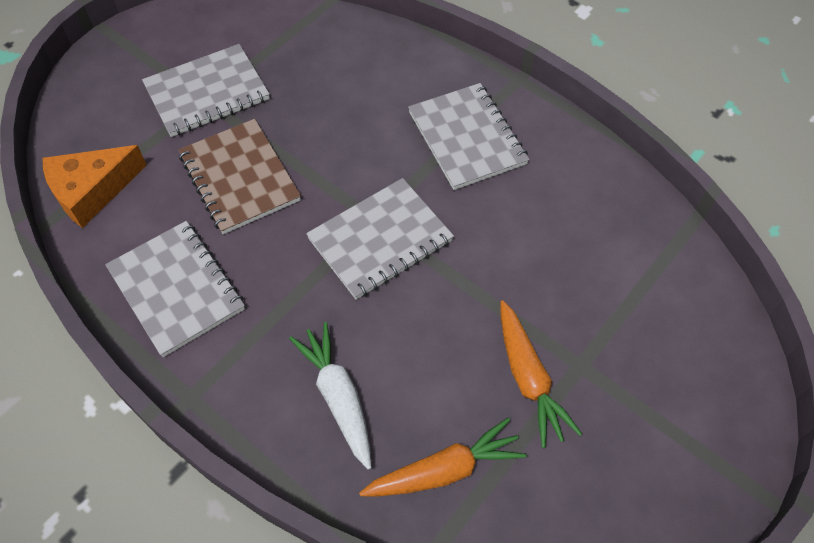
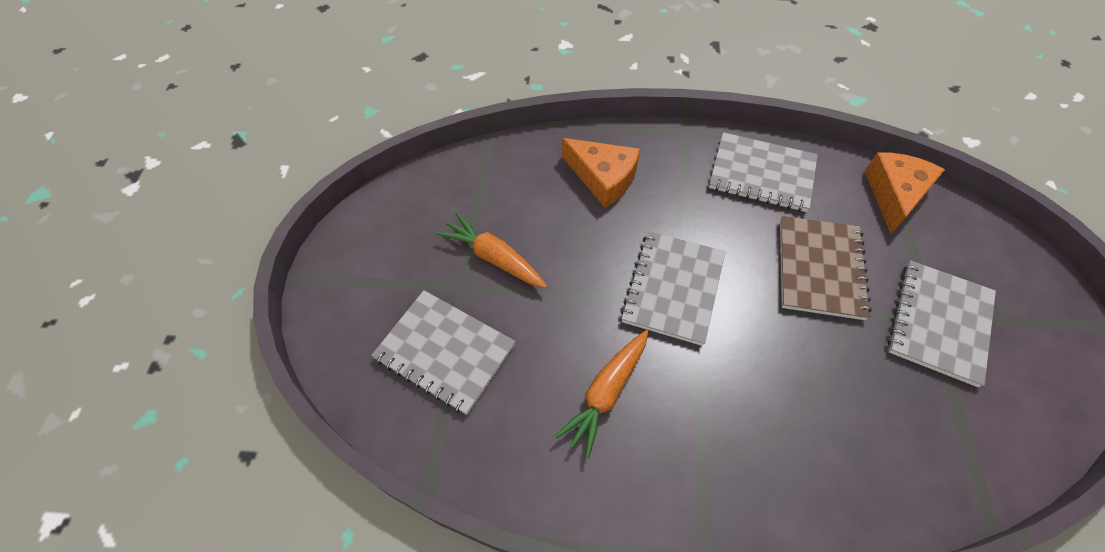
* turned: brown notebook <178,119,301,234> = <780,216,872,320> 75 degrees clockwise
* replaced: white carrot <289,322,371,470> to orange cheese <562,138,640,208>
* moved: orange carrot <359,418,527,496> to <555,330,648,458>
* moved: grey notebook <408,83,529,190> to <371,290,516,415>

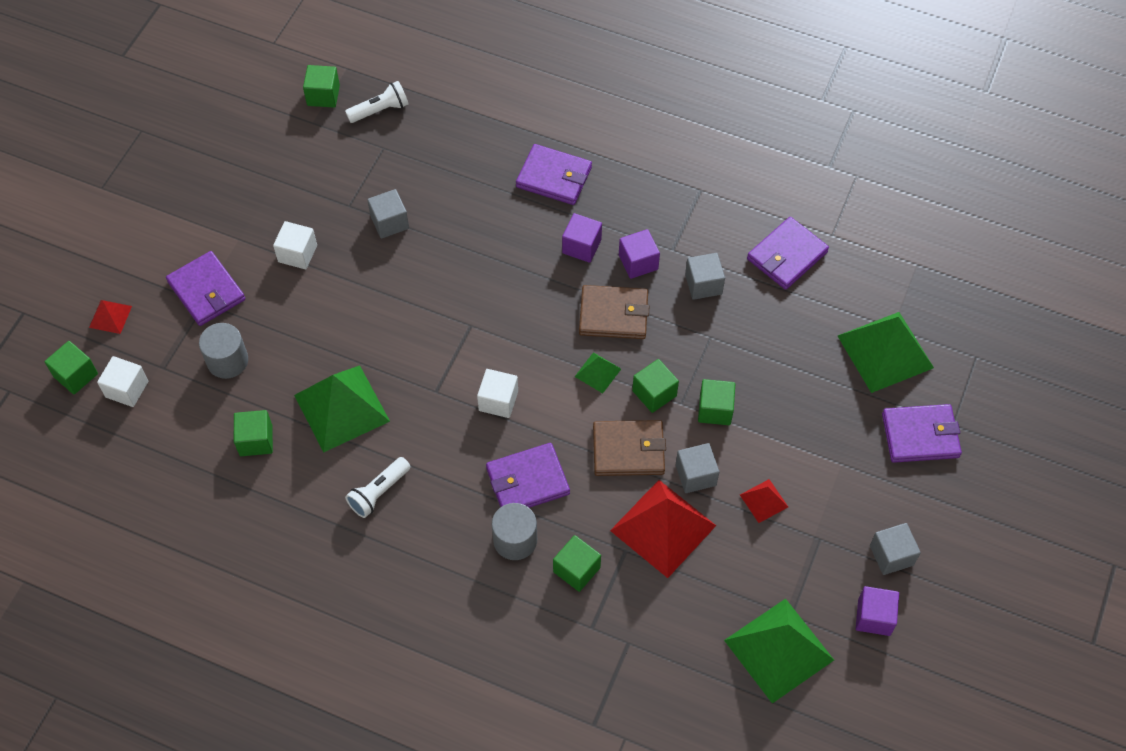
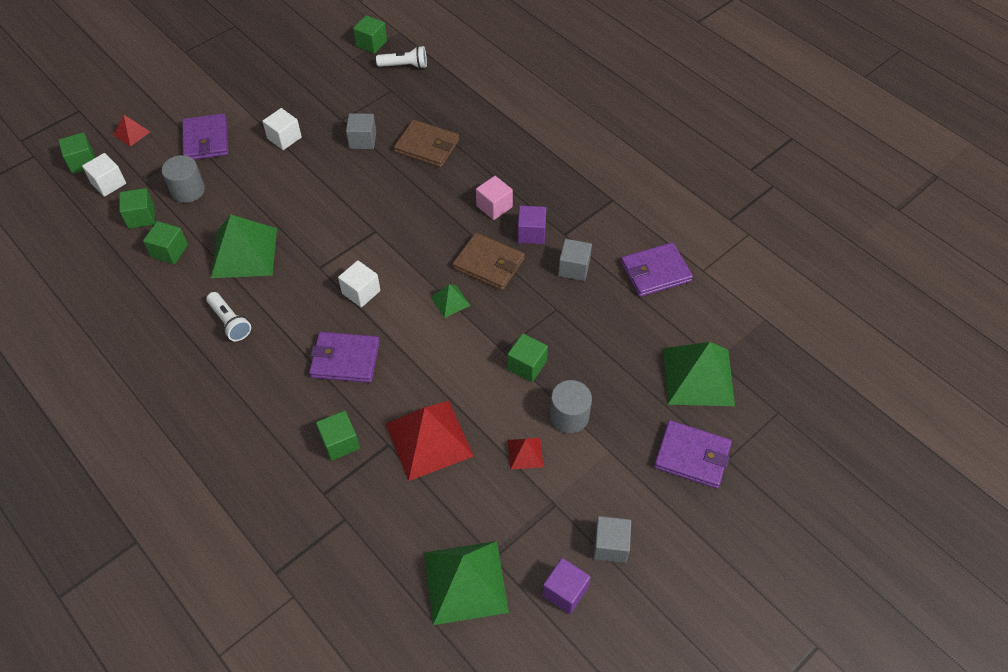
* turned: white flashlight <345,457,411,518> = <206,292,251,342> 105 degrees counterclockwise
* moved: grey cylinder <492,503,537,560> to <550,380,592,434>
* removed: purple wallet <516,144,592,205>
* recoloured: purple cube <562,213,602,263> to pink cube <476,176,513,220>
* moved: brown wallet <593,420,666,476> to <394,120,459,168>
* moved: green cube <632,359,679,413> to <119,188,155,229>
* removed: grey cube <676,443,719,493>

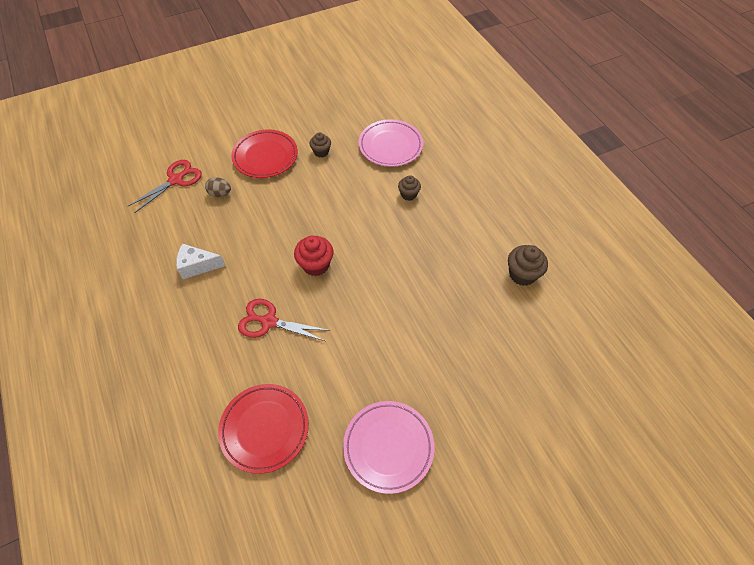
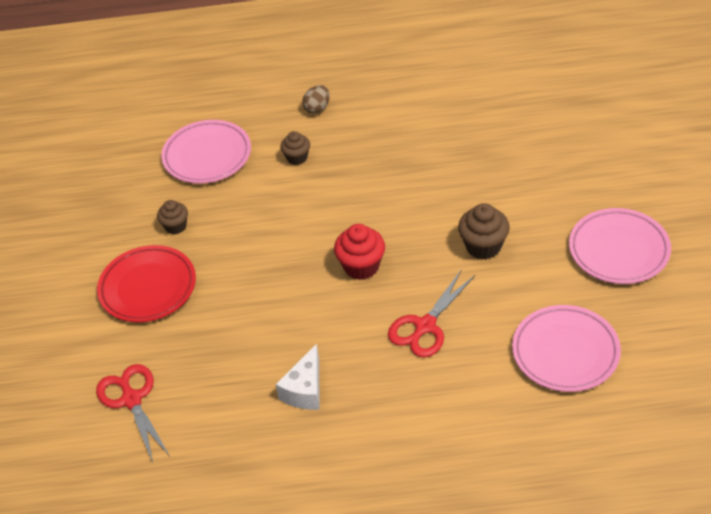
* moved: brown egg <205,177,231,197> to <302,85,330,114>
* recoloured: red plate <218,384,309,474> to pink plate <512,305,621,392>
* moved: brown cupcake <508,245,548,286> to <458,203,510,260>

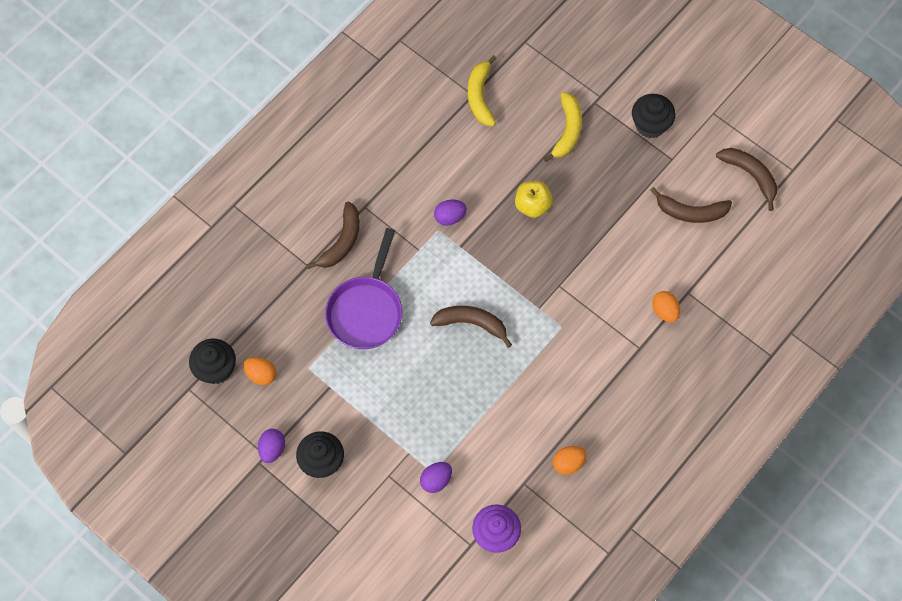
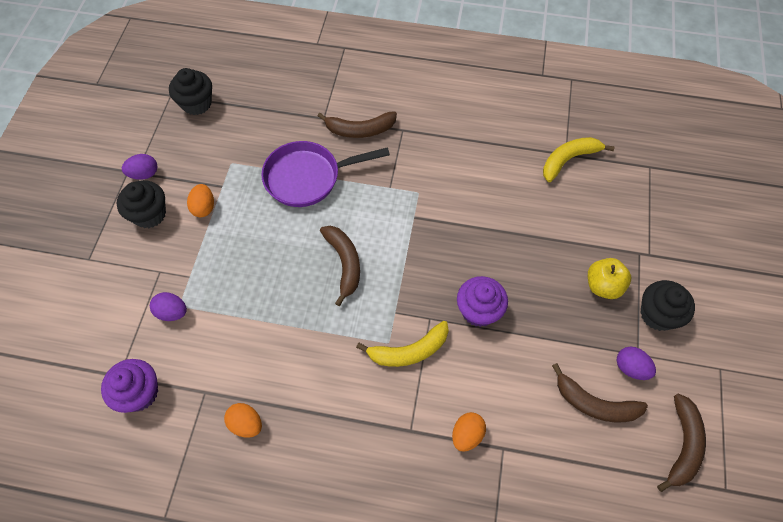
* moved: orange egg <243,357,276,385> to <187,184,214,217>
* moved: purple egg <434,200,467,226> to <617,347,656,380>
* moved: yellow apple <515,181,553,218> to <588,258,631,299>
* moved: yellow banana <543,92,582,162> to <356,321,449,367>
* turned: brown banana <650,187,732,223> = <552,363,648,422> 45 degrees counterclockwise
* added: purple cupcake <457,276,508,327>

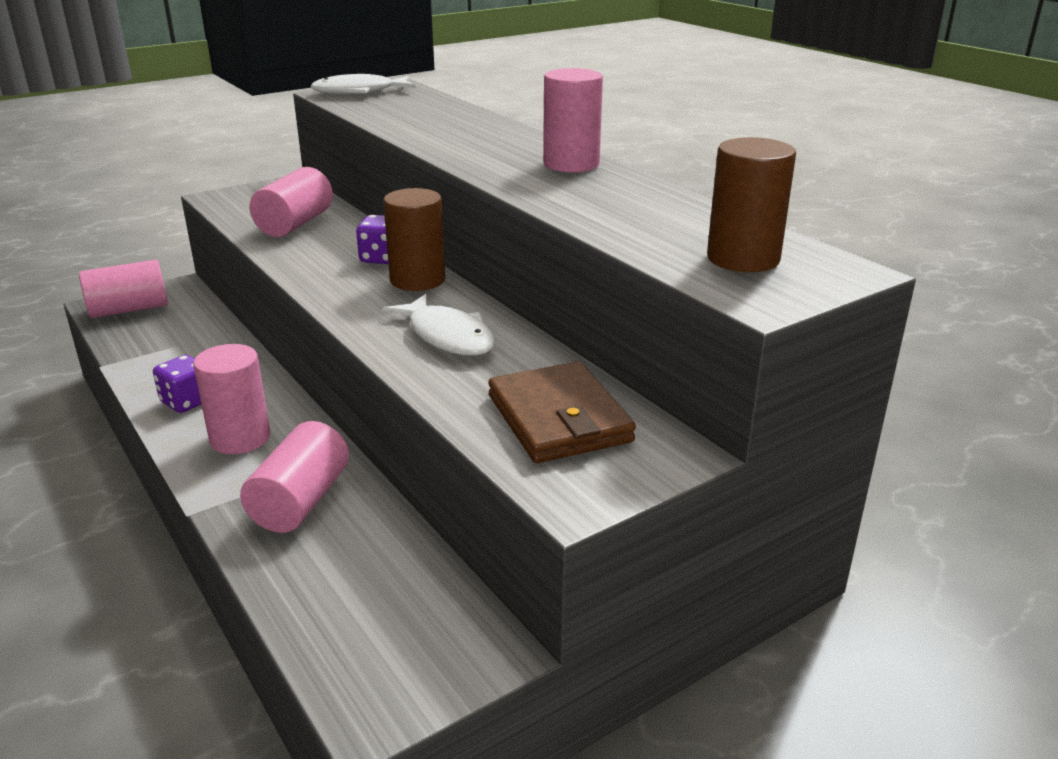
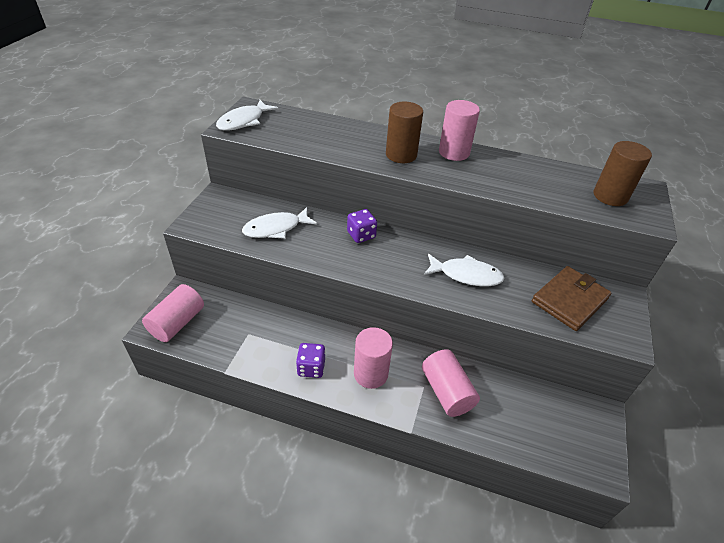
* replaced: pink cylinder <250,167,333,237> to white fish <242,207,317,239>
* moved: brown cylinder <383,188,445,291> to <386,102,423,163>
* turned: brown wallet <488,361,636,463> = <532,266,611,331> 75 degrees counterclockwise

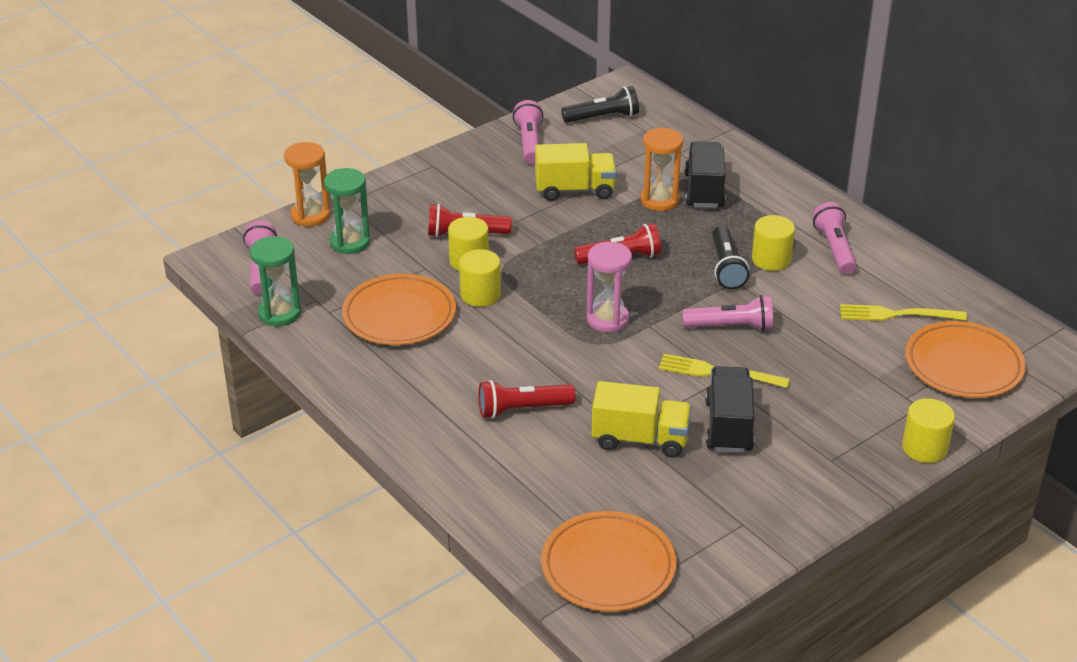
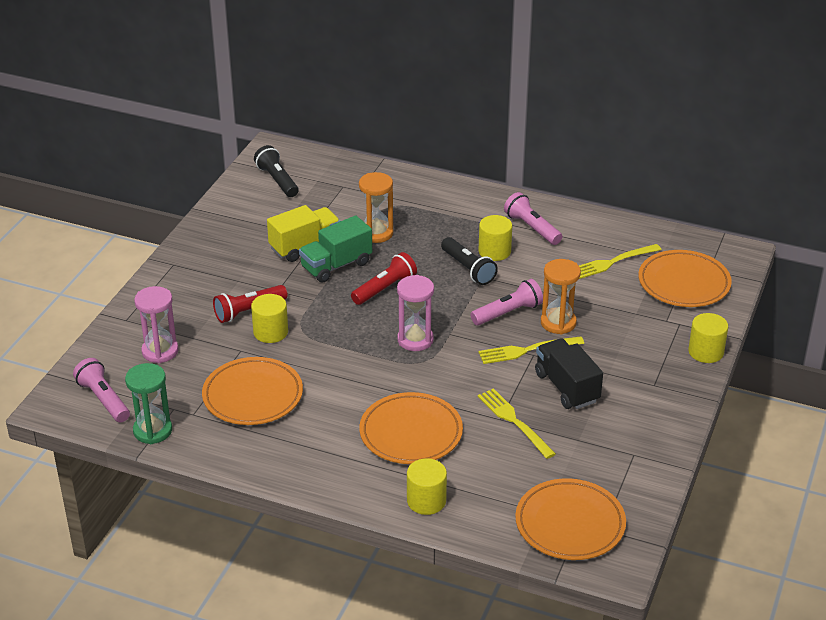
* moved: orange hourglass <284,142,330,226> to <541,259,581,334>
* recoloured: green hourglass <324,168,370,254> to pink hourglass <134,286,179,363>
* moved: yellow cylinder <459,249,501,307> to <407,458,447,515>
* replaced: red flashlight <479,380,576,419> to orange plate <359,392,463,464>
* removed: pink flashlight <513,100,543,164>
* turned: black flashlight <561,86,639,123> = <254,145,299,197> 75 degrees counterclockwise
* replaced: yellow truck <592,381,692,458> to yellow fork <478,388,556,459>
* removed: black truck <685,141,726,208>
* added: green truck <299,216,372,283>

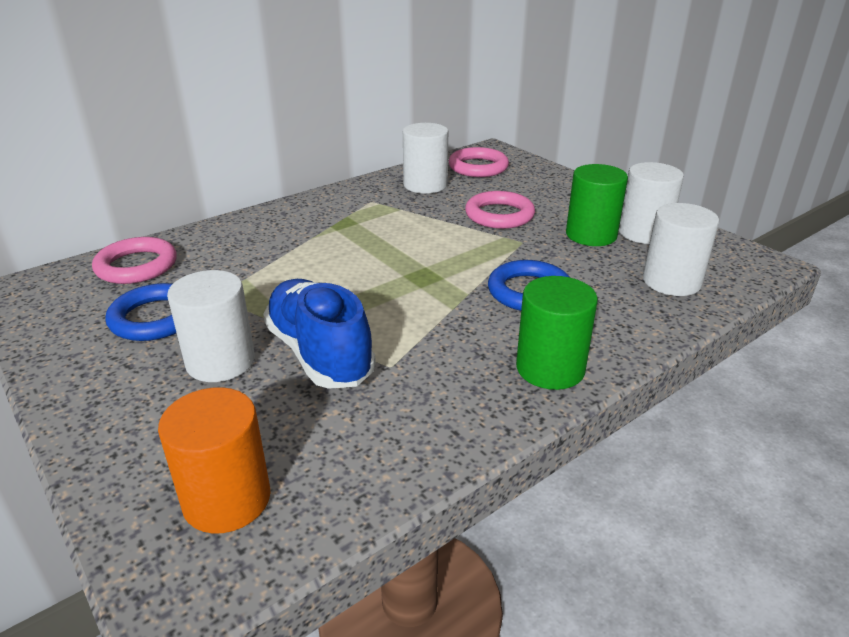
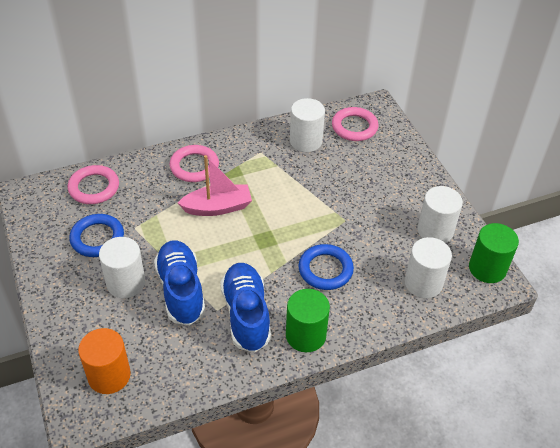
* moved: pink ring <465,191,535,229> to <169,145,219,182>
* moved: green cylinder <566,164,628,246> to <469,223,519,283>
* added: pink boat <178,155,252,216>
* added: blue shoe <220,263,271,352>

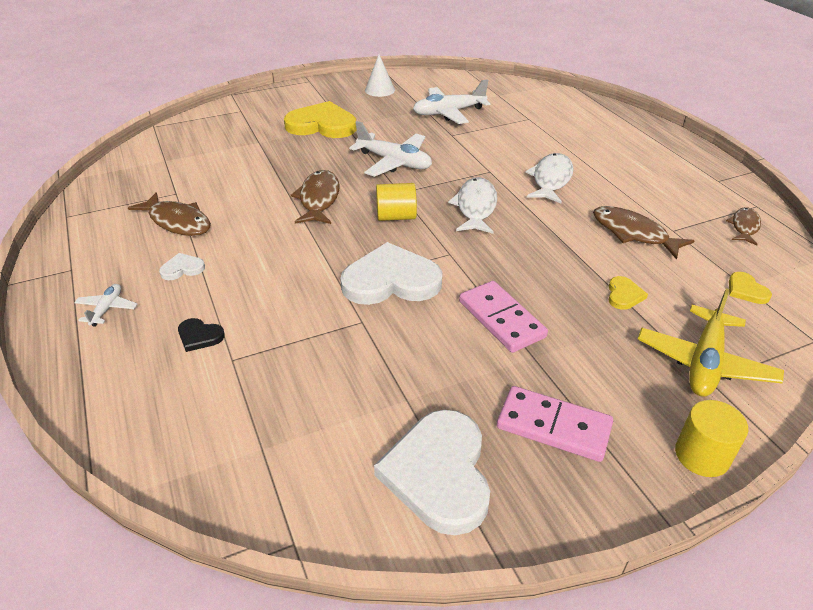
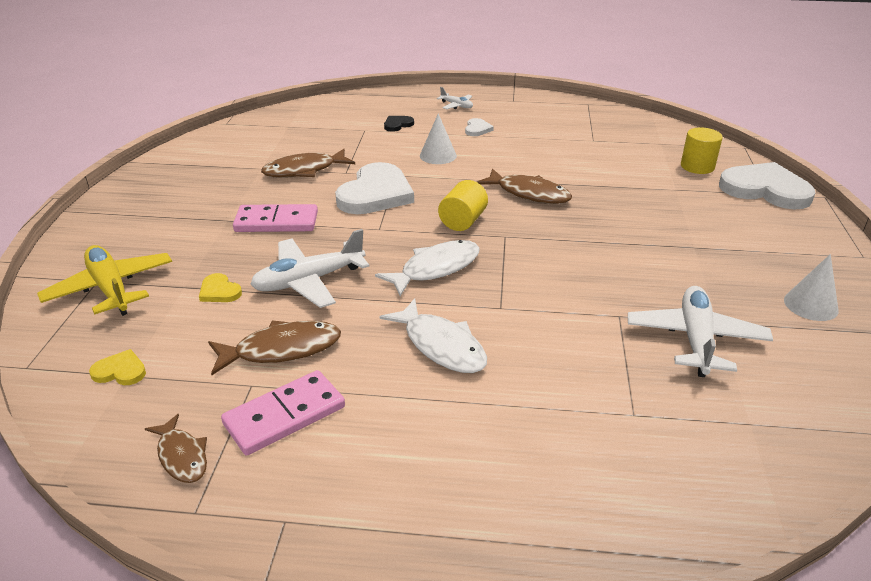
* moved: brown fish <128,192,211,236> to <261,149,355,178>
* removed: yellow heart <284,101,357,138>
* moved: white plane <349,121,432,177> to <250,229,369,308>
* moved: white heart <374,410,490,535> to <719,162,815,210>
* turned: white fish <448,177,497,234> = <375,240,480,296> 75 degrees counterclockwise
* moved: pink domino <497,386,613,462> to <221,370,345,455>
* moved: yellow cylinder <675,400,748,477> to <681,127,723,174>
* added: white cone <420,113,457,164>

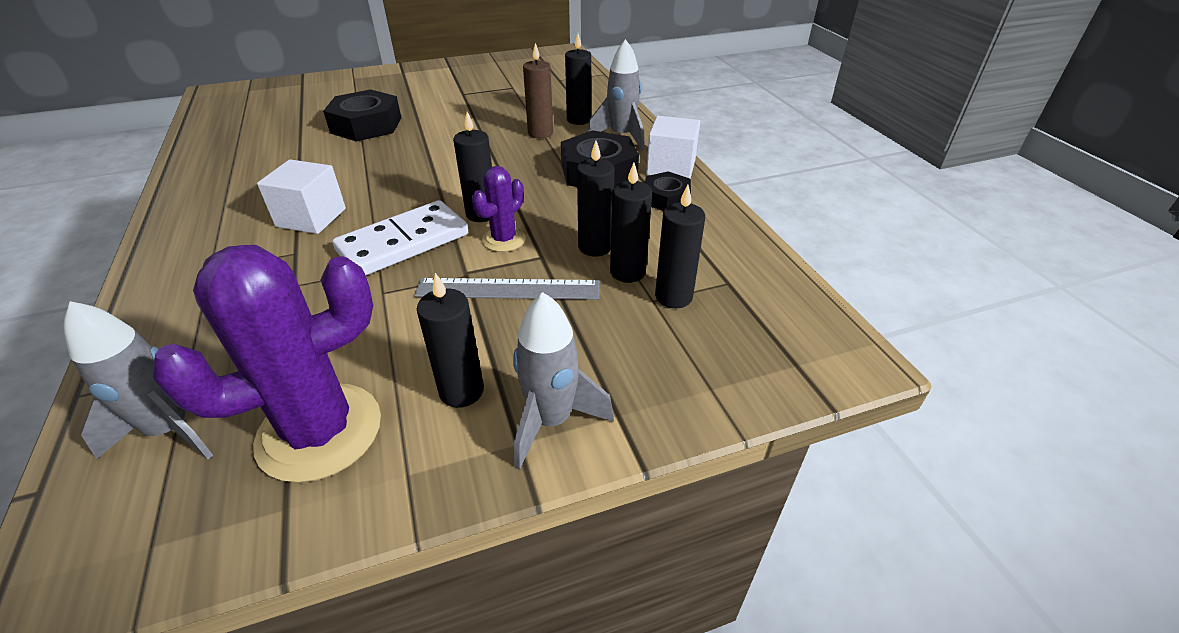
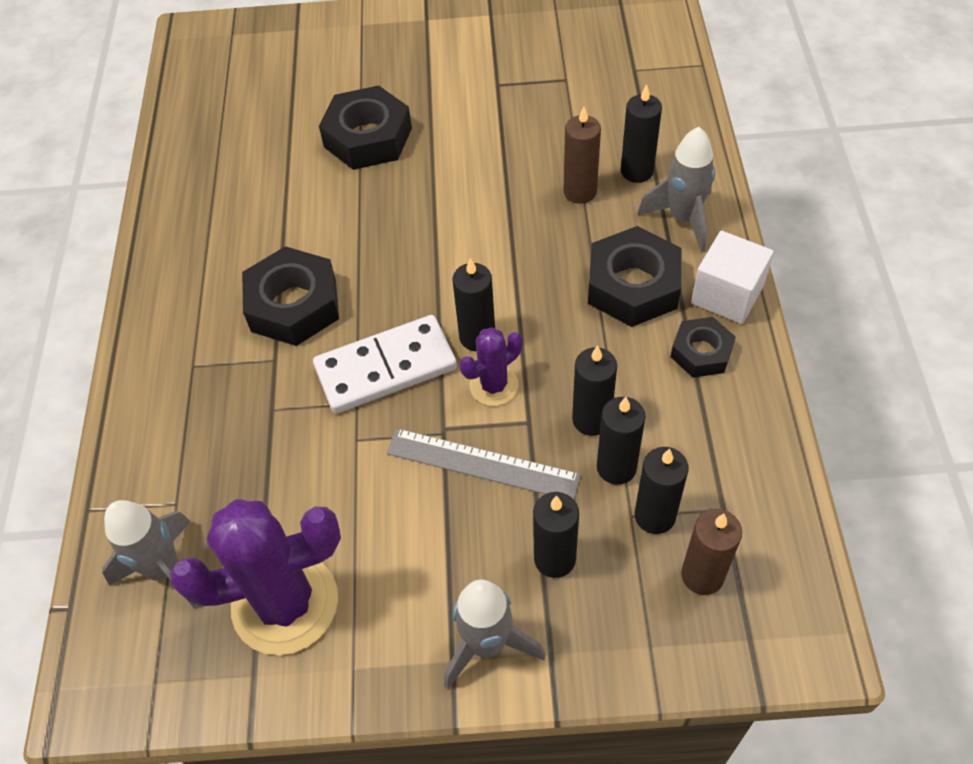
* replaced: white cube <257,159,346,234> to black nut <242,246,339,346>
* moved: black candle <417,273,484,408> to <533,492,579,578>
* added: brown candle <681,509,742,595>

